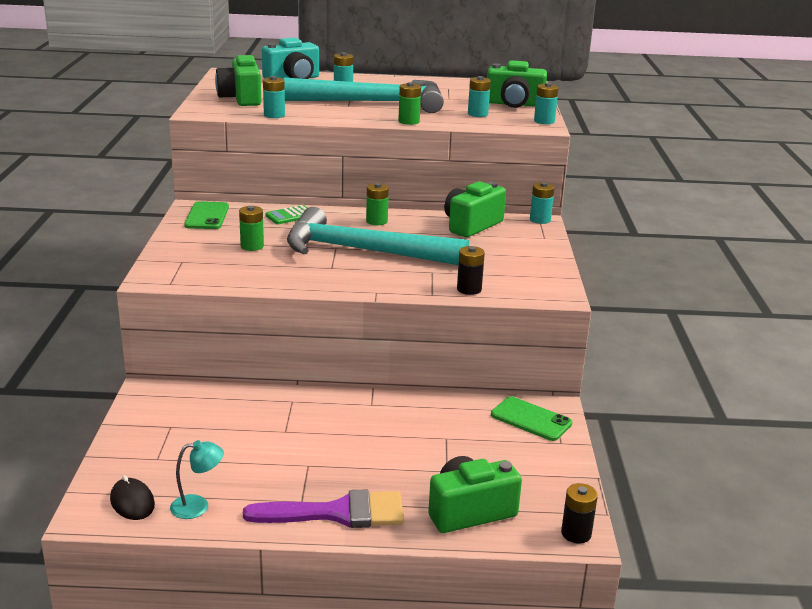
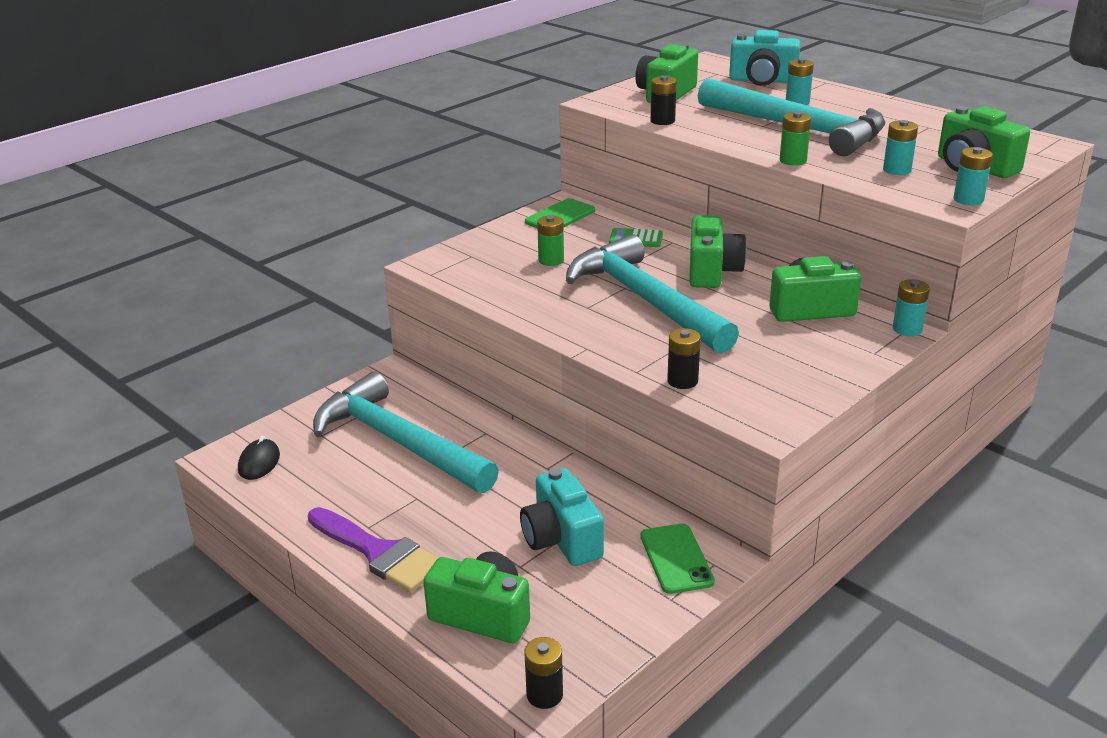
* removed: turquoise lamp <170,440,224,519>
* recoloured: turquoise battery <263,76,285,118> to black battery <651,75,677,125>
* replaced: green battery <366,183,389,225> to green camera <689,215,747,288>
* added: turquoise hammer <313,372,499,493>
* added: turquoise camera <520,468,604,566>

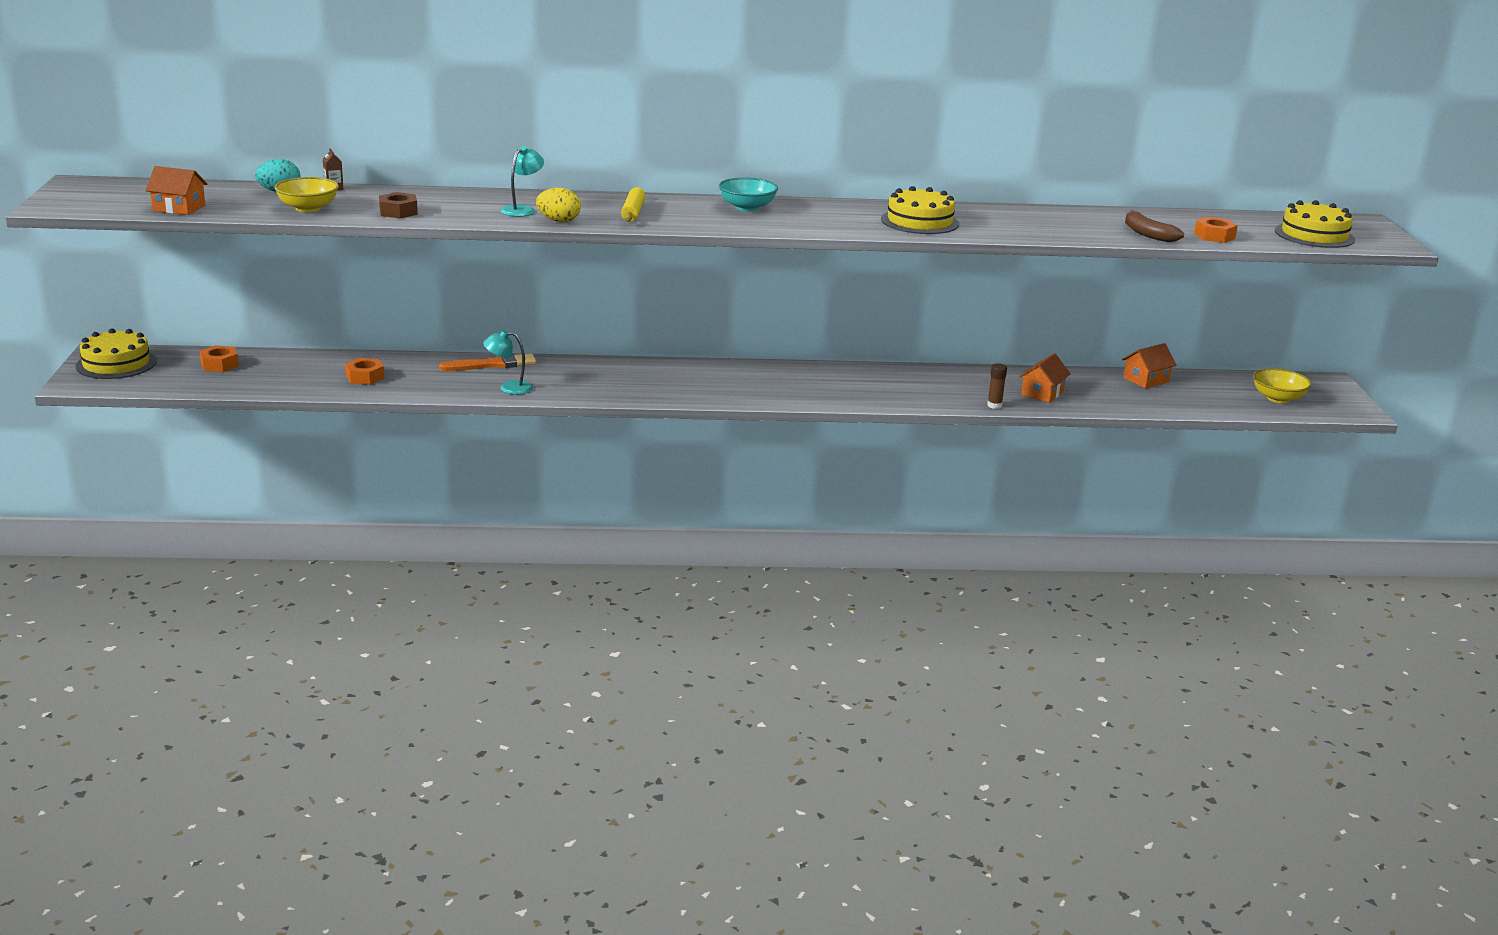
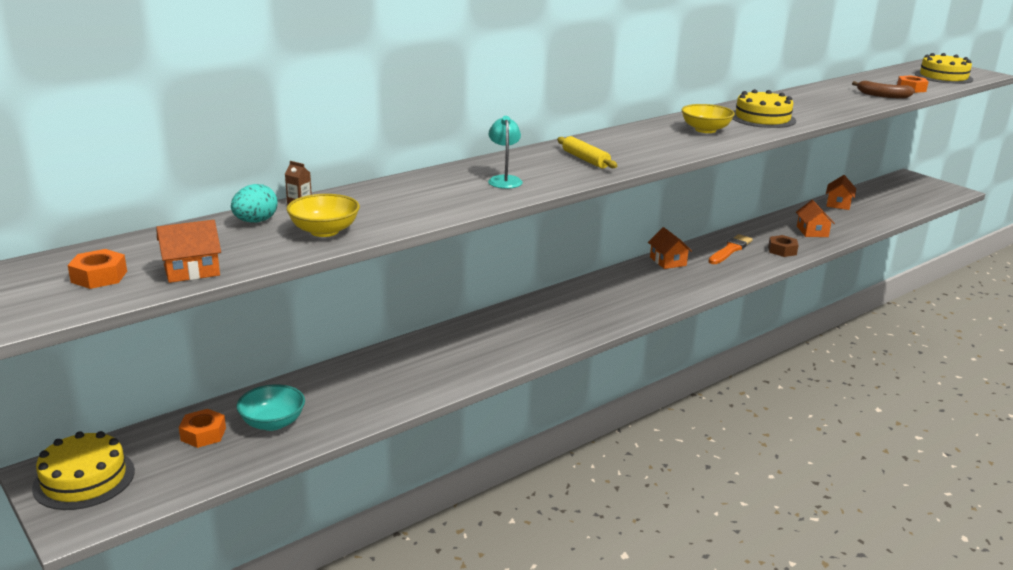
* moved: orange nut <345,358,385,385> to <68,249,127,289>
* moved: brown nut <379,192,418,218> to <768,235,799,257>
* moved: orange brush <439,354,537,371> to <708,234,753,264>
* removed: turquoise lamp <483,330,533,395>
* removed: yellow egg <536,188,581,222>
* moved: turquoise bowl <719,177,778,211> to <237,384,305,431>
* removed: brown glue stick <987,363,1007,409>
* moved: yellow bowl <1253,368,1312,403> to <681,104,735,133>
* added: orange house <648,227,692,269>

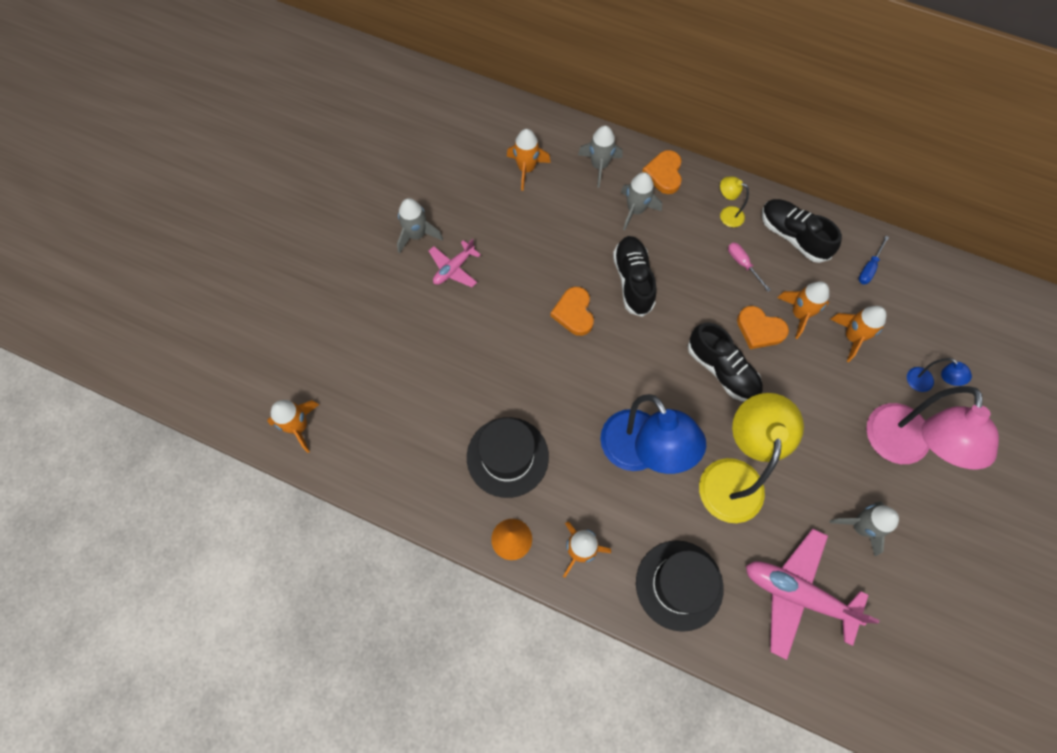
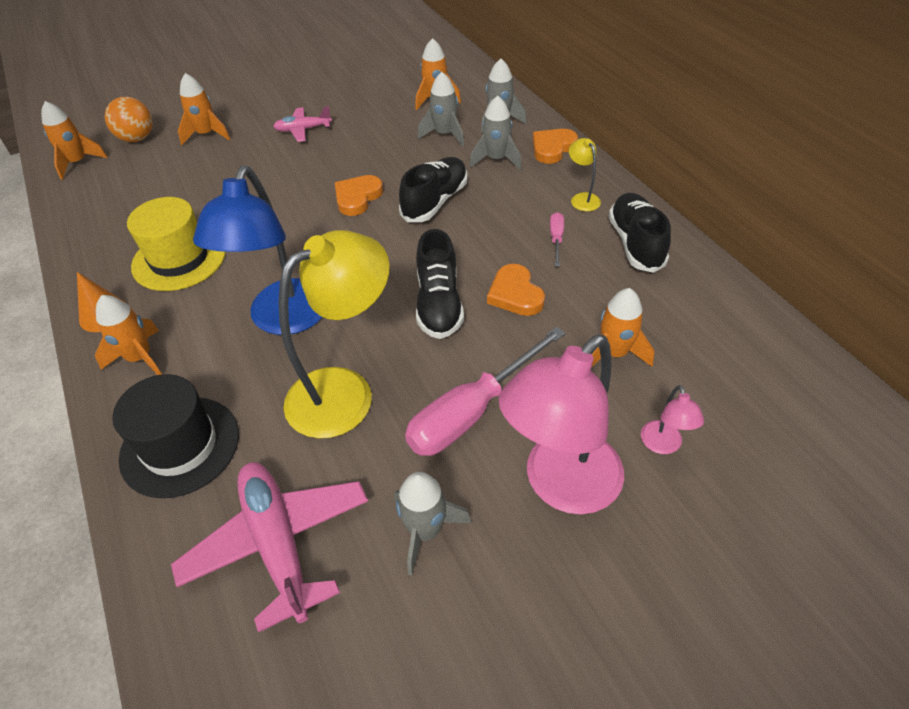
* moved: grey rocket <397,198,443,254> to <417,72,464,147>
* recoloured: black hat <467,417,549,498> to yellow hat <127,197,225,291>
* moved: orange rocket <777,282,829,339> to <178,73,230,145>
* removed: blue screwdriver <858,236,889,285>
* recoloured: blue lamp <907,358,972,392> to pink lamp <641,385,704,454>
* added: orange ball <105,97,153,142>
* added: pink screwdriver <405,327,565,456>

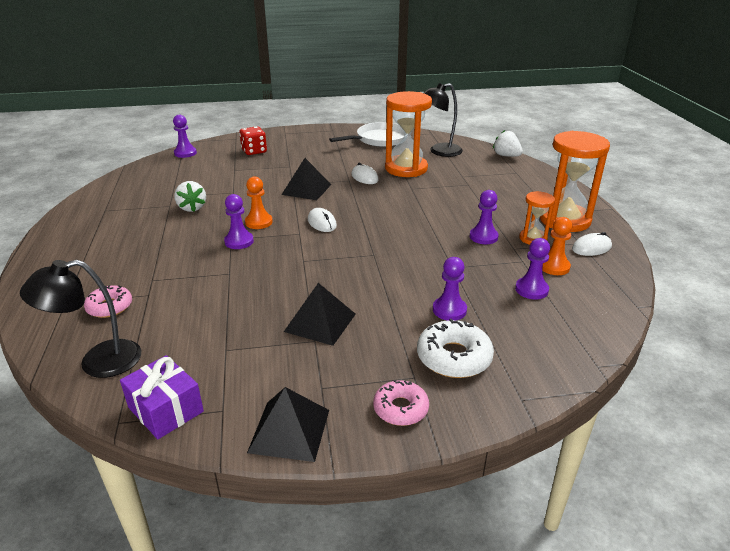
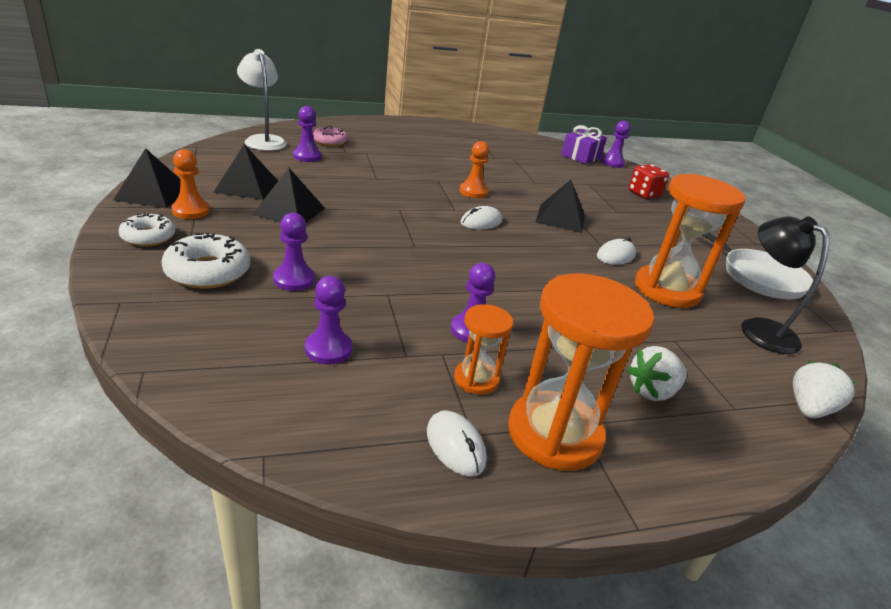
* recoloured: black lamp <20,260,141,378> to white lamp <237,49,287,151>
* moved: purple gift <120,355,204,439> to <561,125,607,164>
* moved: white strawberry <174,181,206,212> to <627,346,687,401>
* moved: purple pawn <224,194,254,249> to <293,106,321,162>
* recoloured: pink donut <373,380,429,426> to white donut <118,213,176,246>
* moved: orange pawn <543,217,573,275> to <171,149,210,219>
* added: black pyramid <213,144,278,200>

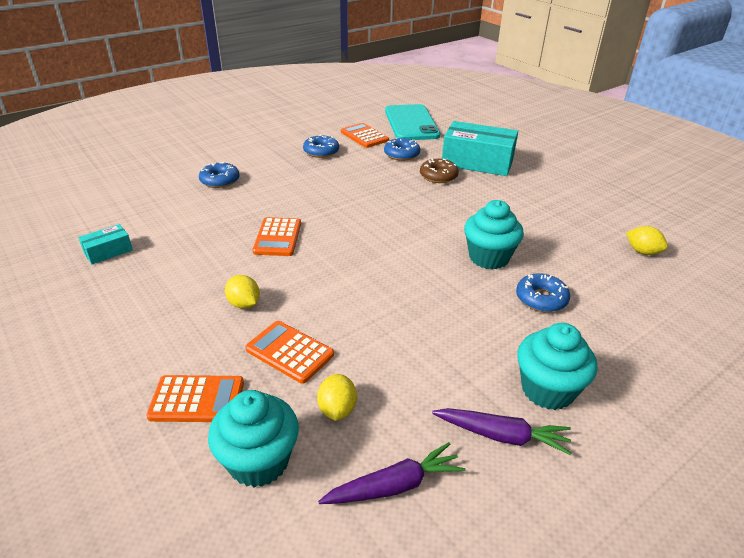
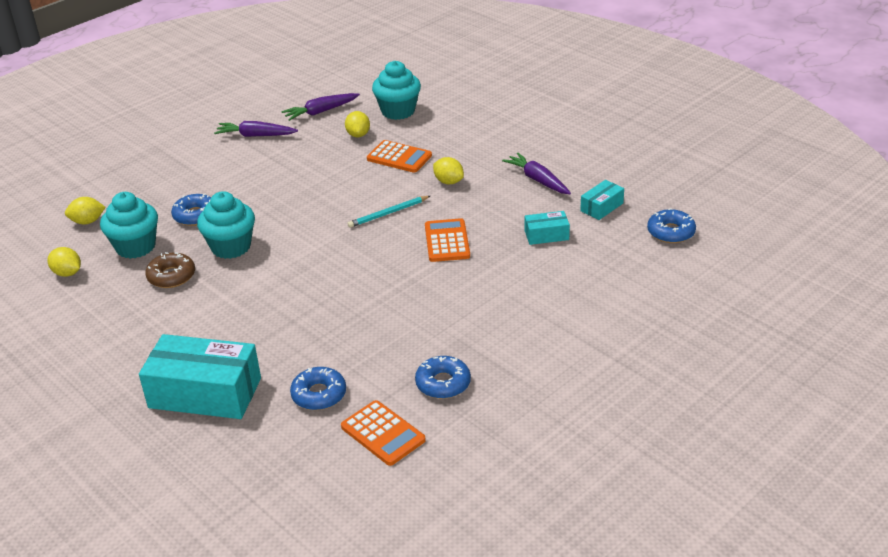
* removed: orange calculator <146,375,244,422>
* moved: blue donut <199,162,240,188> to <647,208,696,243>
* removed: turquoise phone <385,104,440,140>
* moved: brown donut <420,158,459,183> to <145,252,195,288>
* moved: turquoise cupcake <517,323,597,410> to <100,192,158,259>
* added: yellow lemon <65,197,106,224>
* added: turquoise pencil <348,196,430,228>
* added: purple carrot <502,153,571,194>
* added: turquoise box <525,211,570,245>

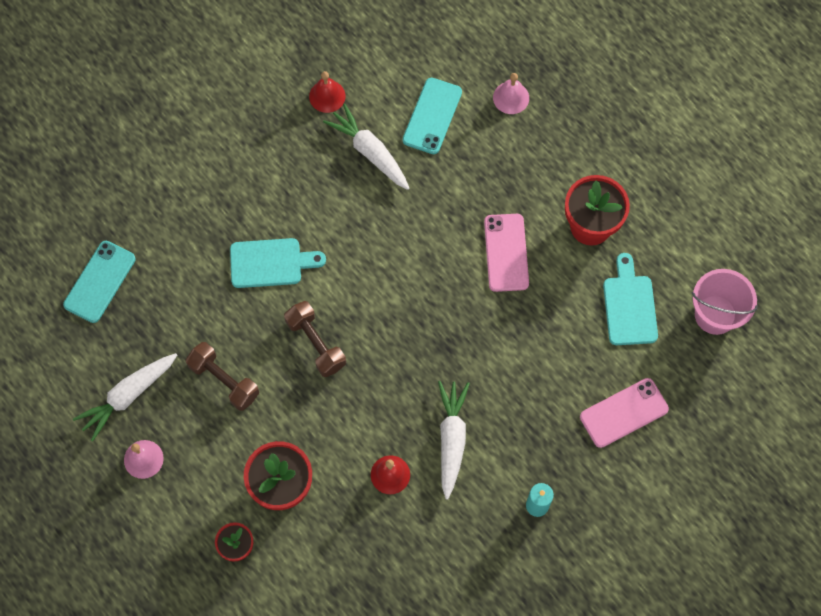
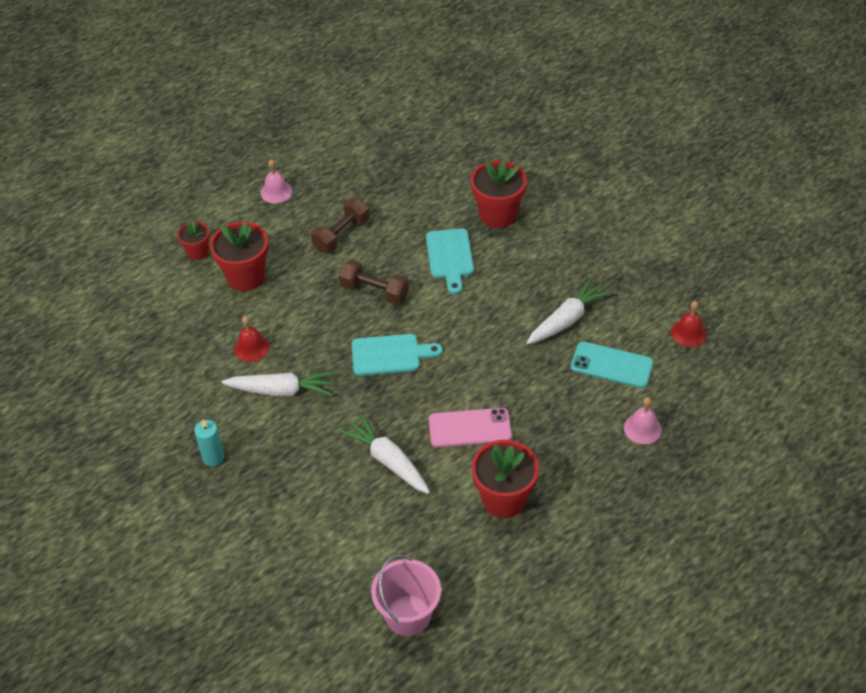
* removed: turquoise phone <63,241,136,323>
* moved: white carrot <73,353,177,441> to <339,414,430,494>
* turned: brown dumbbell <284,301,346,377> = <339,260,409,305> 60 degrees clockwise
* moved: red bell <309,71,346,113> to <671,301,707,347>
* removed: pink phone <580,378,669,448>
* moved: turquoise cutting board <603,253,658,345> to <352,334,443,376>
* added: red flower pot <471,160,527,228>

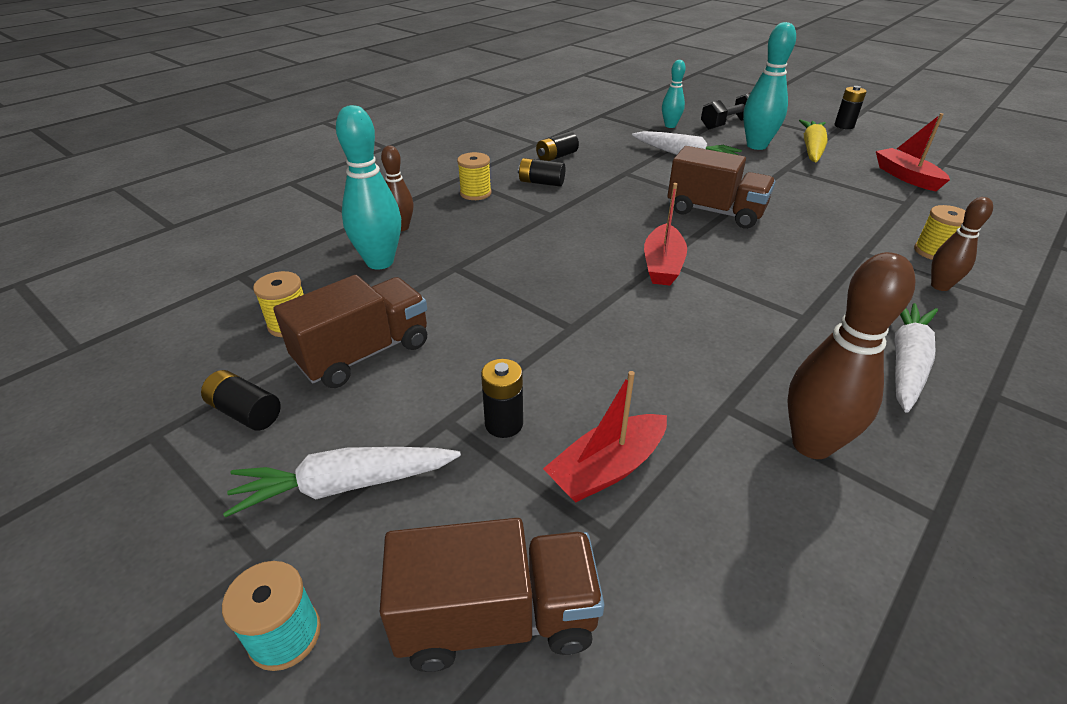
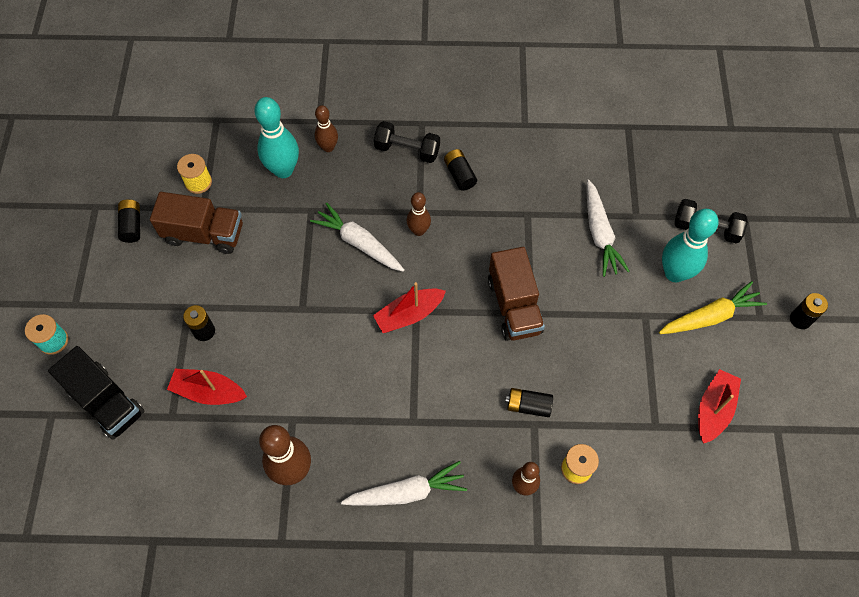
* moved: white carrot <223,447,461,517> to <310,203,404,272>
* recoloured: brown truck <380,518,604,672> to black truck <48,346,144,440>
* replaced: yellow spool <457,152,492,200> to black dumbbell <374,121,440,163>
* moved: black battery <536,131,579,161> to <505,388,553,417>
* removed: turquoise bowling pin <662,60,686,128>
* added: brown bowling pin <407,192,431,236>

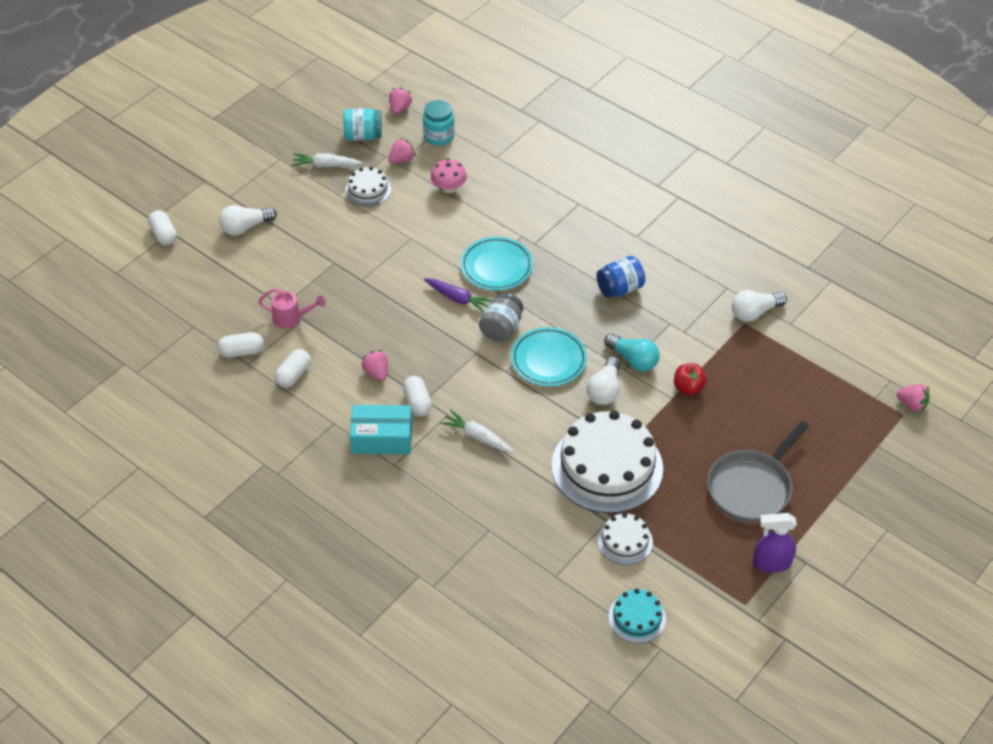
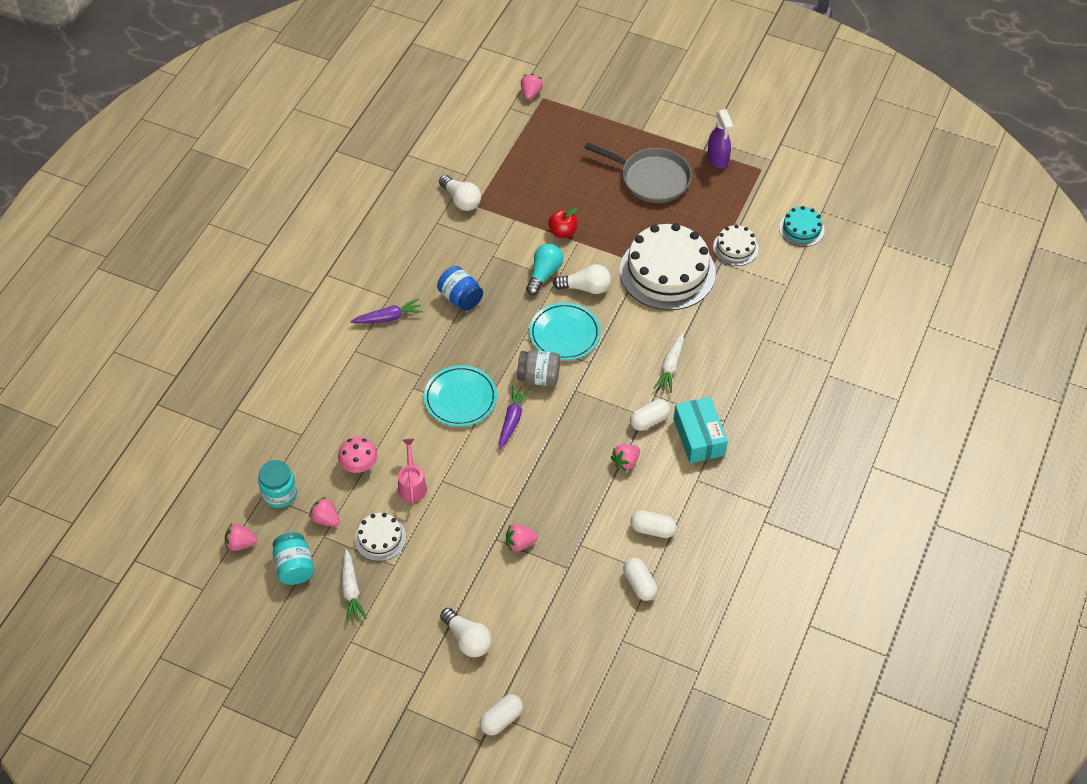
* moved: pink watering can <258,288,326,329> to <398,439,427,505>
* added: purple carrot <350,298,423,324>
* added: pink strawberry <506,524,538,552>

